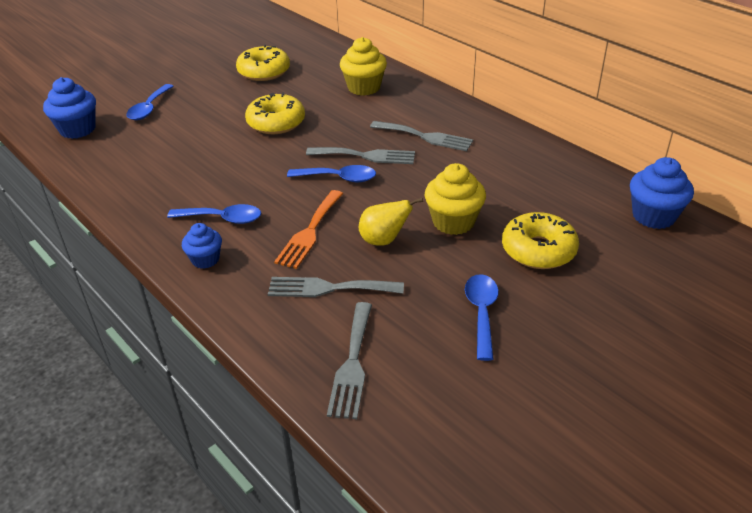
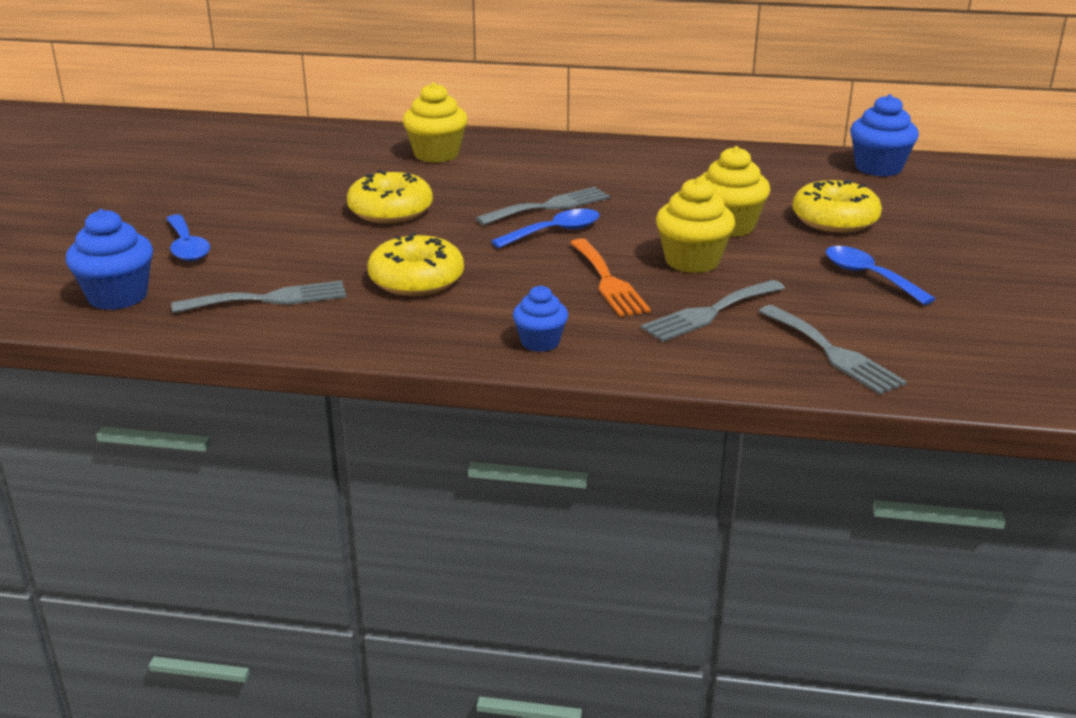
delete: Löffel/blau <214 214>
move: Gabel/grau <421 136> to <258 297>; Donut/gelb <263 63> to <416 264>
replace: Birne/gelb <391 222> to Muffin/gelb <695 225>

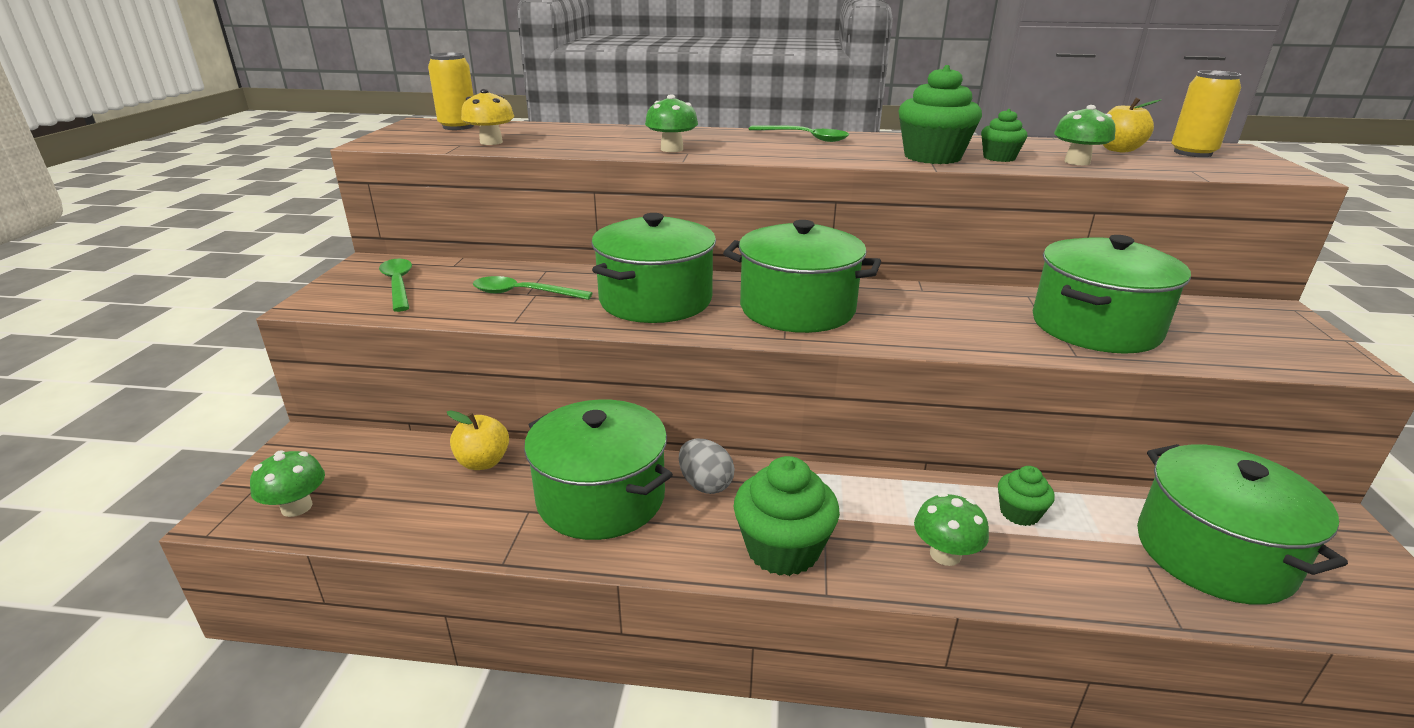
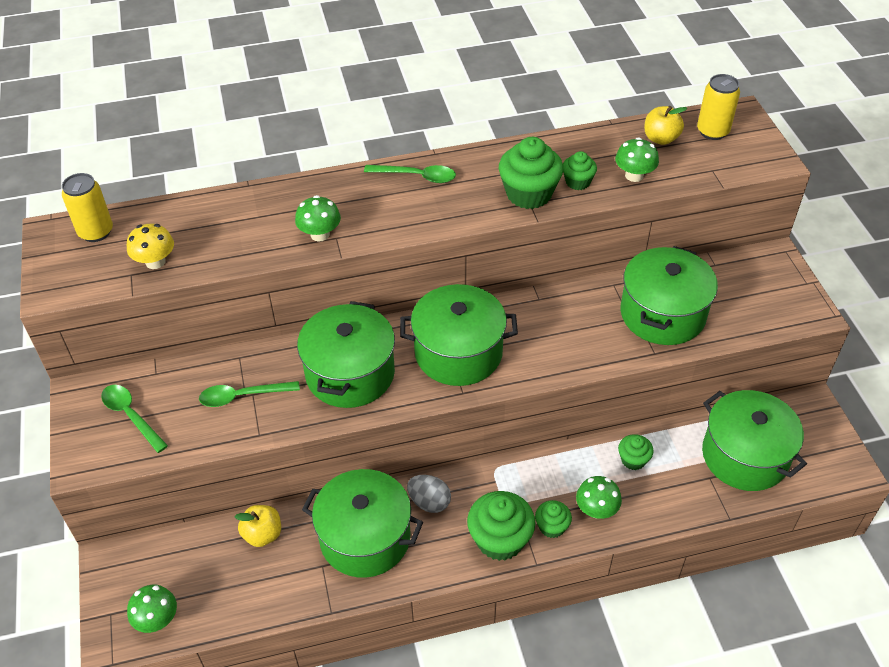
insert: Muffin/grün <553 519>

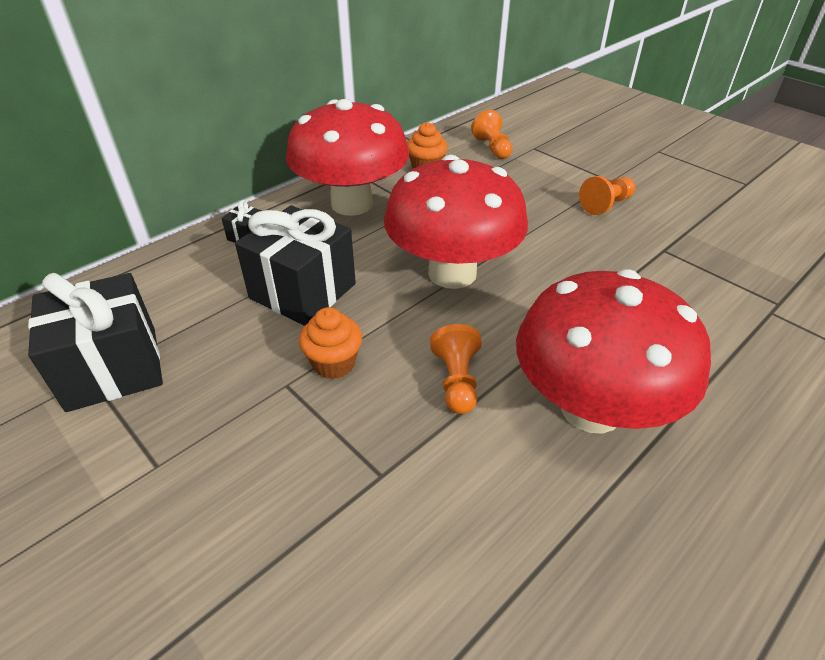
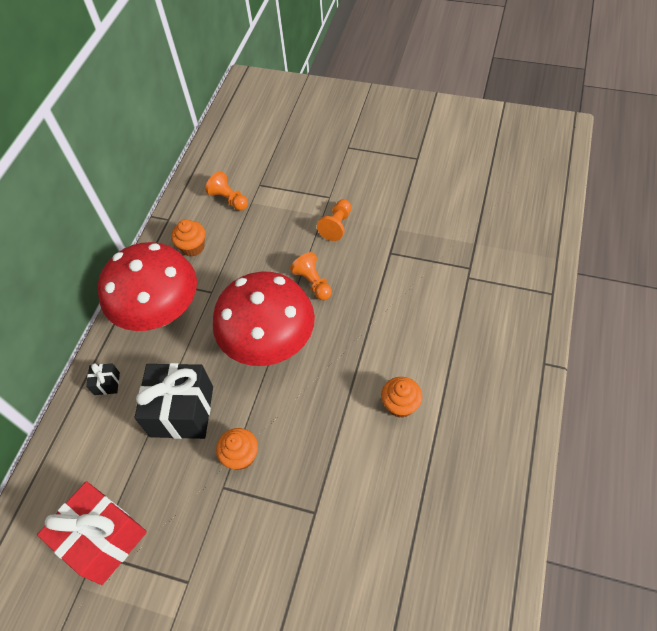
move: Bauer/orange <456 369> to <311 276>
replace: Pilz/rot <613 351> to Muffin/orange <401 397>
recolor: Geschenk/schwarz <95 342> to Geschenk/rot <92 533>

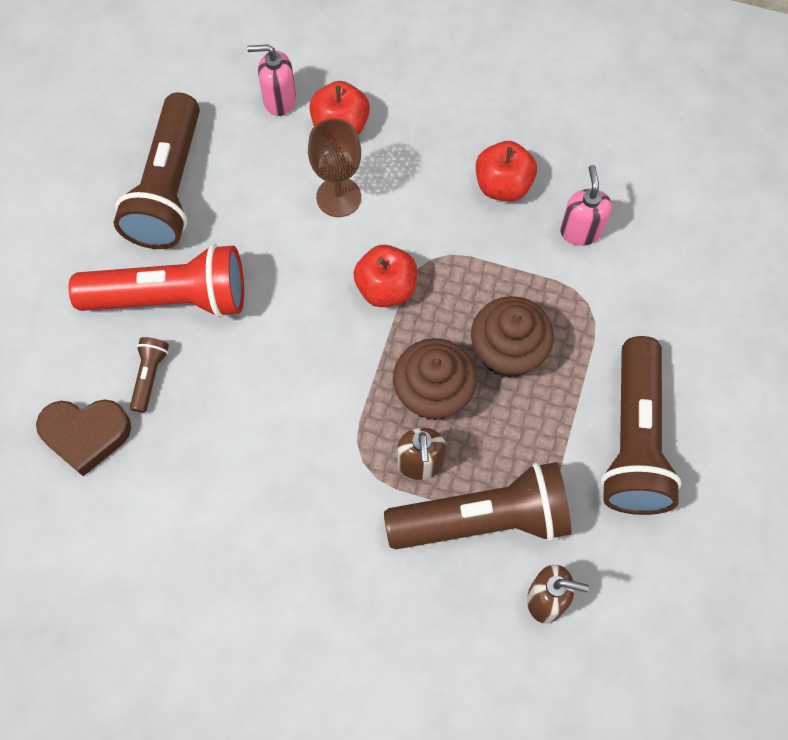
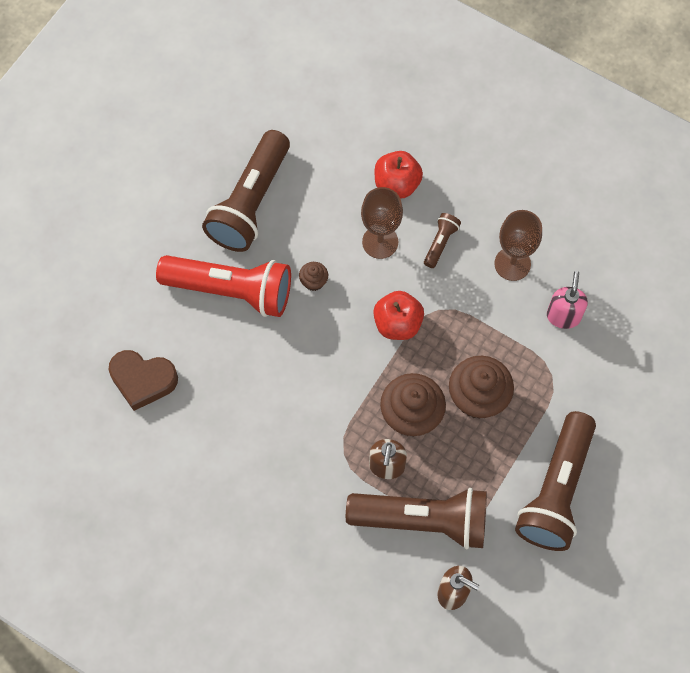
delete: Seifenspender/rosa <271 80>
insert: Muffin/braun <313 276>
move: Taschenlampe/braun <149 375> to <442 240>
replace: Apfel/rot <506 171> to Kelch/braun <518 245>

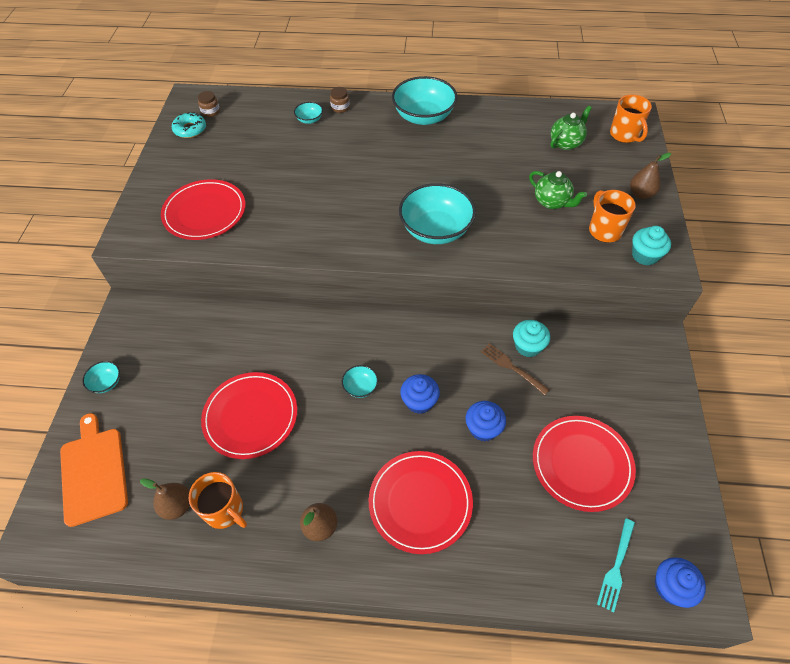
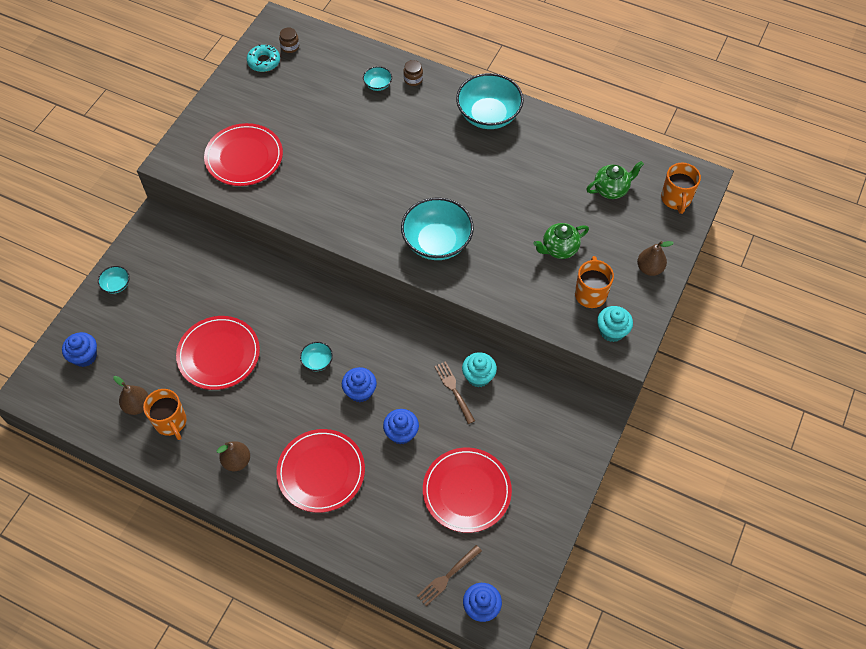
replace: Schneidebrett/orange <94 470> to Muffin/blau <79 349>
recolor: Gabel/türkis <616 565> to Gabel/braun <449 575>
rotate: Teekanne/grün <558 190> = <561 241> 90 degrees clockwise

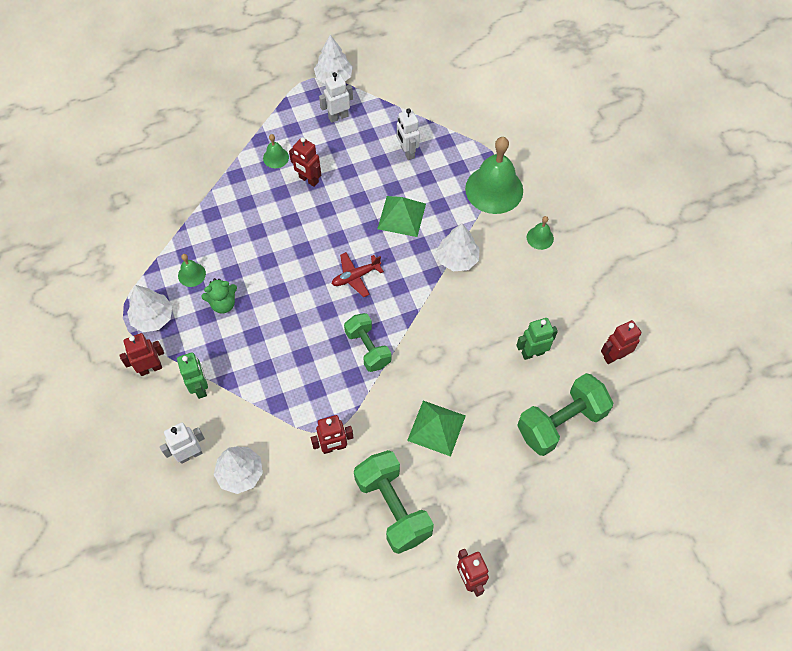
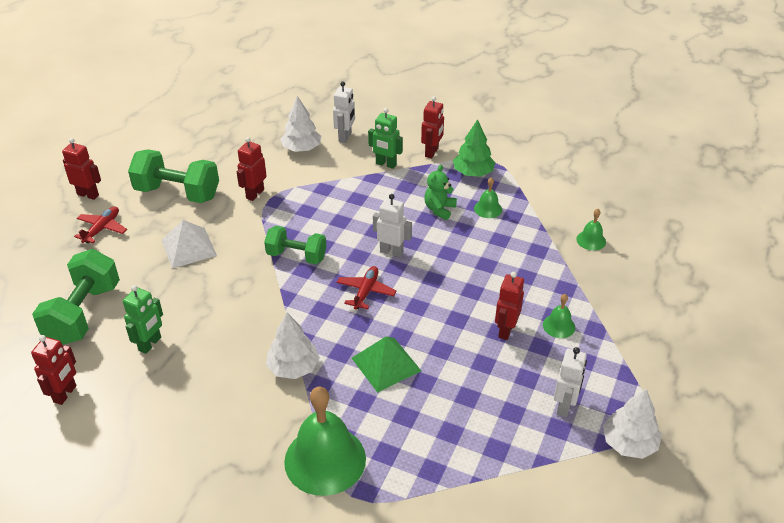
insert: Flugzeug/rot <100 224>
move: Roboter/weiß <408 134> to <392 225>; Glocke/grün <540 233> to <591 230>
recolor: Pyramide/grün <436 429> to Pyramide/weiß <189 244>; Baum/weiß <150 308> to Baum/grün <474 148>
rotate: Roboter/rot <305 162> = <509 306> 60 degrees counterclockwise

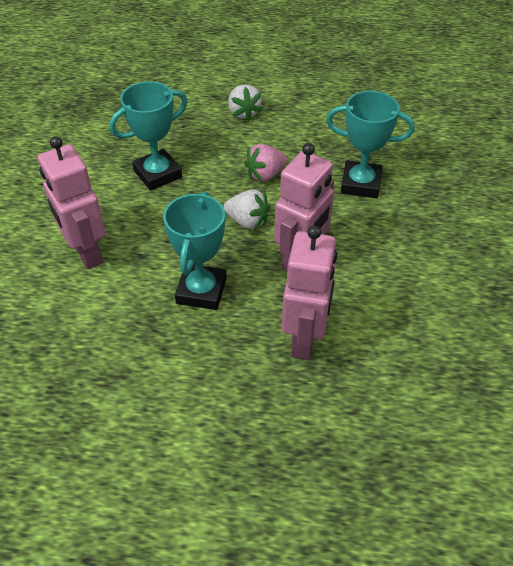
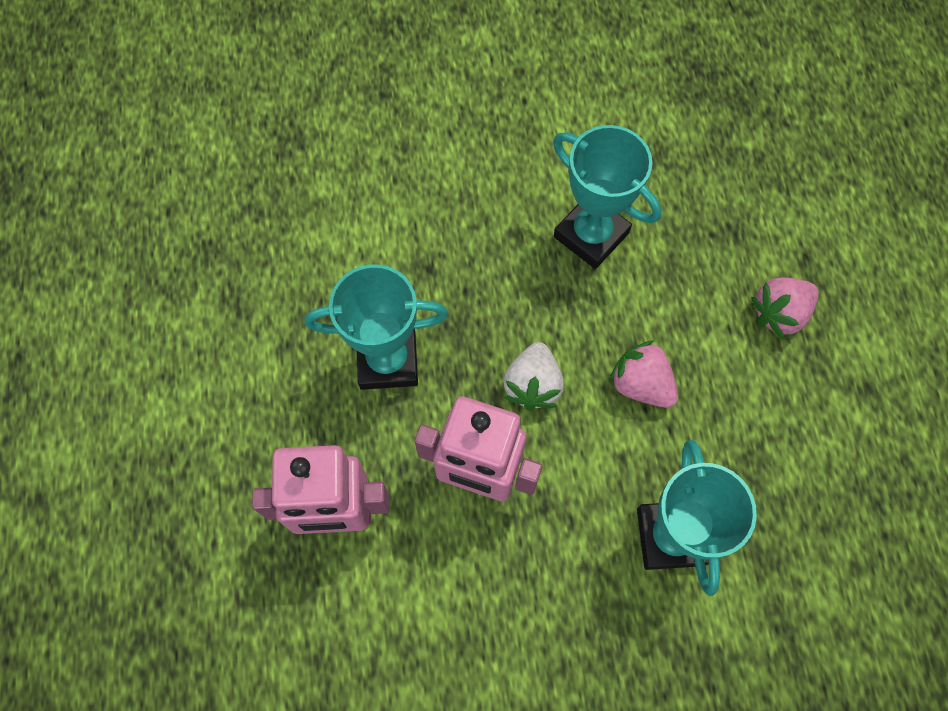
delete: Roboter/rosa <72 202>
recolor: Erdbeere/weiß <245 102> to Erdbeere/rosa <785 308>

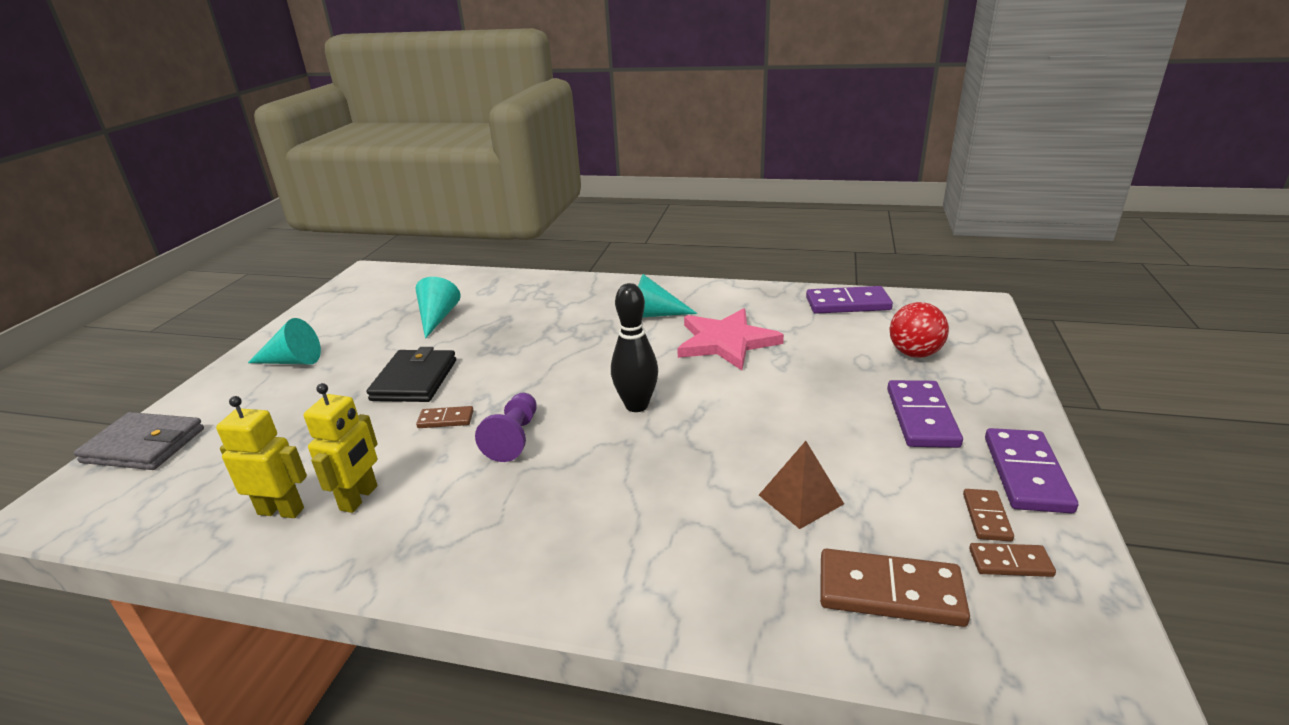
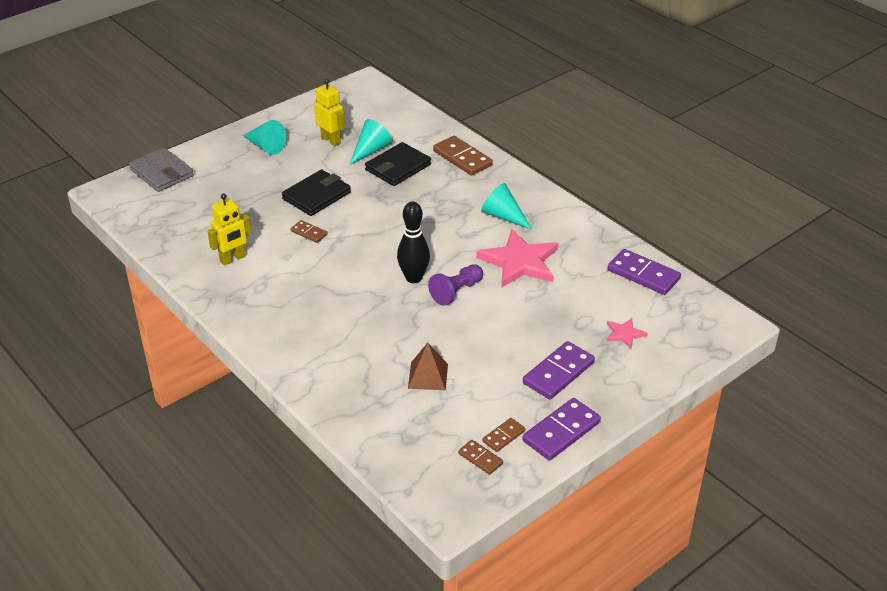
insert: Geldbörse/schwarz <398 164>
move: Roboter/gelb <261 457> to <329 112>; Bauer/lila <506 427> to <455 285>; Dominostein/braun <895 588> to <463 156>
replace: Ball/rot <919 330> to Stern/rosa <627 333>

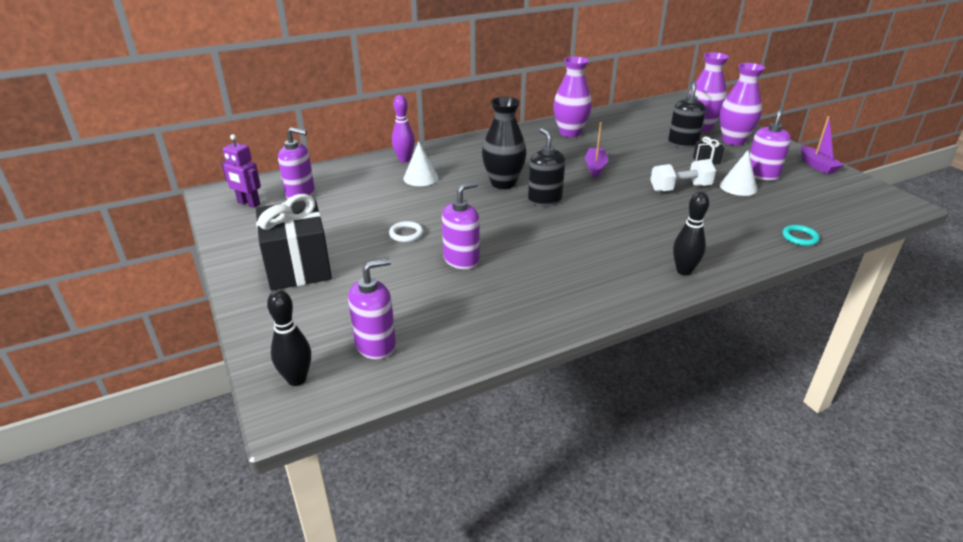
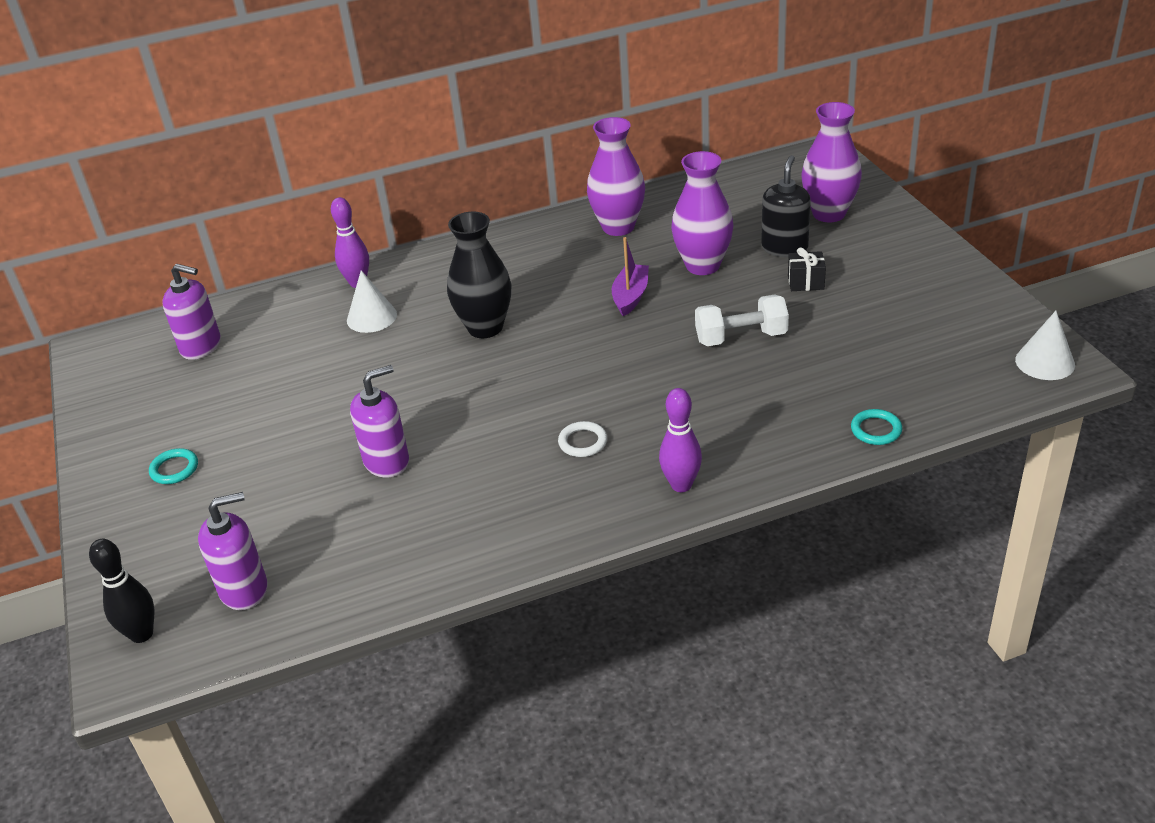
delete: Roboter/lila <241 171>; Seifenspender/schwarz <546 167>; Seifenspender/lila <770 143>; Boot/lila <822 145>
move: Ring/weiß <406 231> to <582 439>; Vase/lila <742 104> to <702 213>; Kegel/weiß <738 173> to <1045 345>
replace: Geschenk/schwarz <294 242> to Ring/türkis <173 466>
recolor: Bowlingkegel/schwarz <691 233> to Bowlingkegel/lila <680 440>

